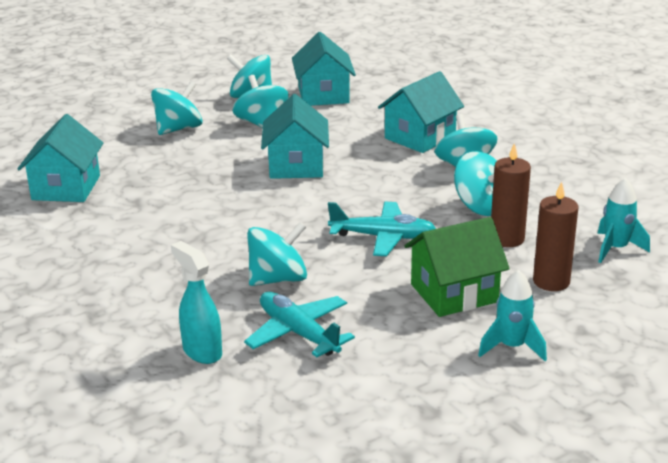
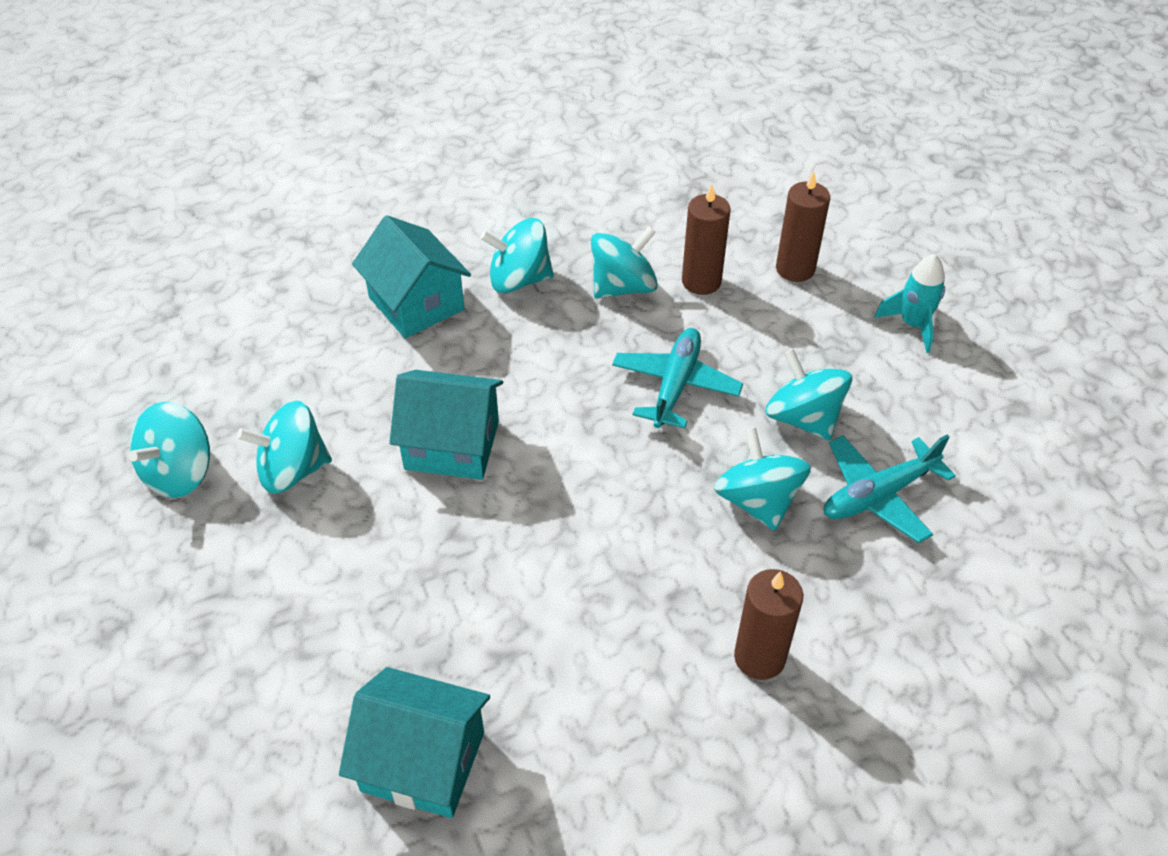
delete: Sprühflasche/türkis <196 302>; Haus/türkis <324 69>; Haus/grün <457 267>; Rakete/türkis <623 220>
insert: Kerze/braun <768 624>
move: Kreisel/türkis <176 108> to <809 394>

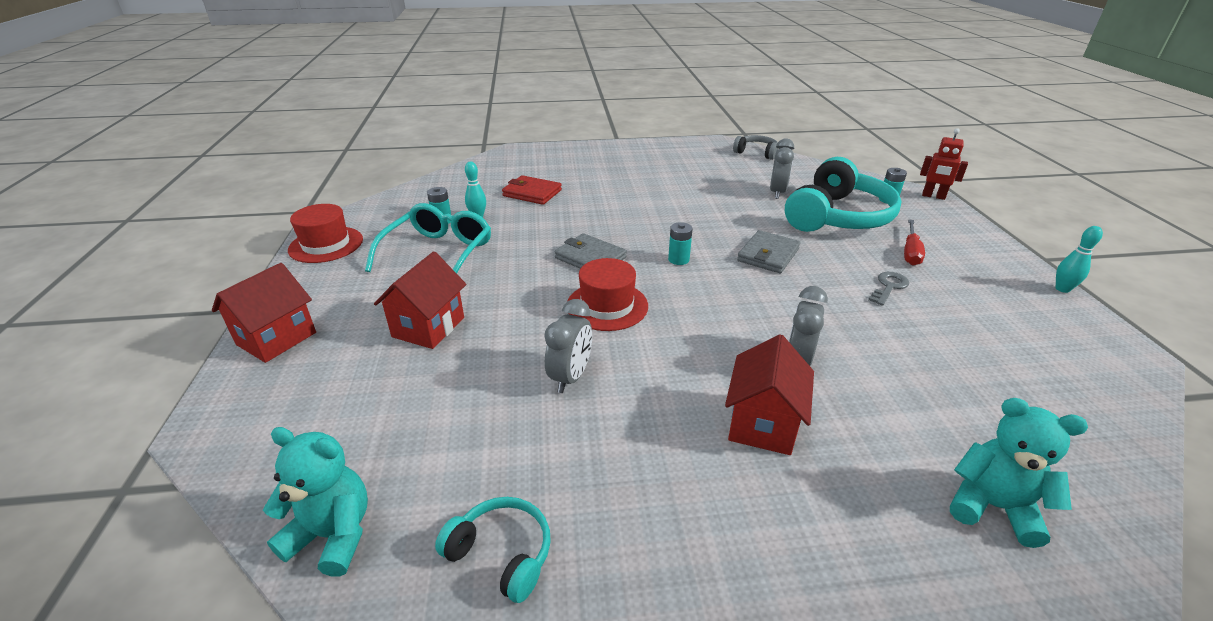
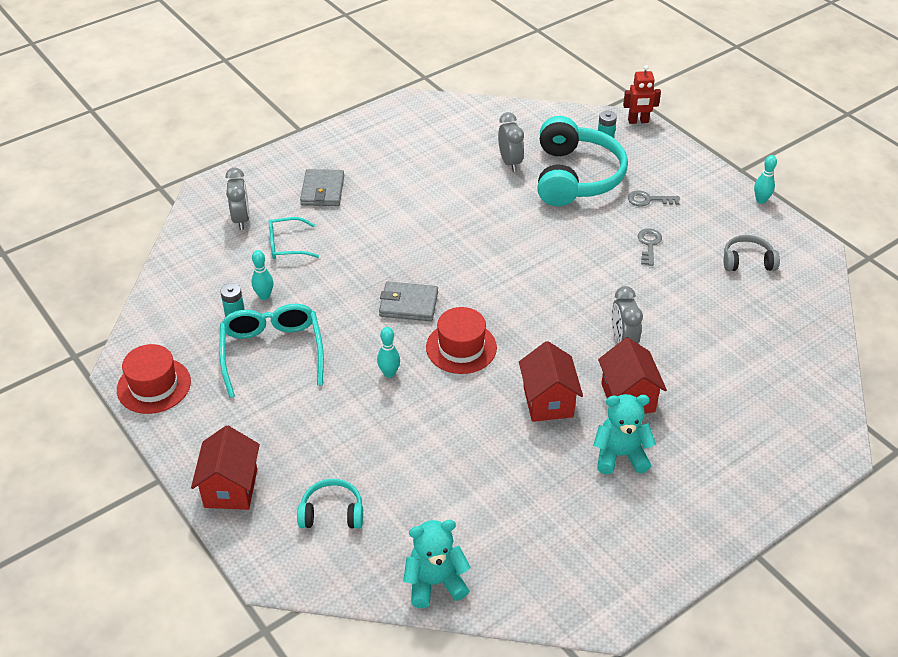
delete: Batterie/türkis <680 243>
insert: Bowlingkegel/türkis <388 352>
move: Wecker/grau <568 346> to <237 199>; Kopfhörer/türkis <493 550> to <330 504>; Geldbörse/grau <768 251> to <322 187>; Haus/rot <420 300> to <551 381>; Teddybär/türkis <1019 473> to <624 434>; Kopfhörer/grau <755 147> to <752 253>
replace: Geldbörse/rot <532 190> to Brille/türkis <294 238>; Schraubenzieher/rot <914 242> to Schlüssel/grau <654 198>

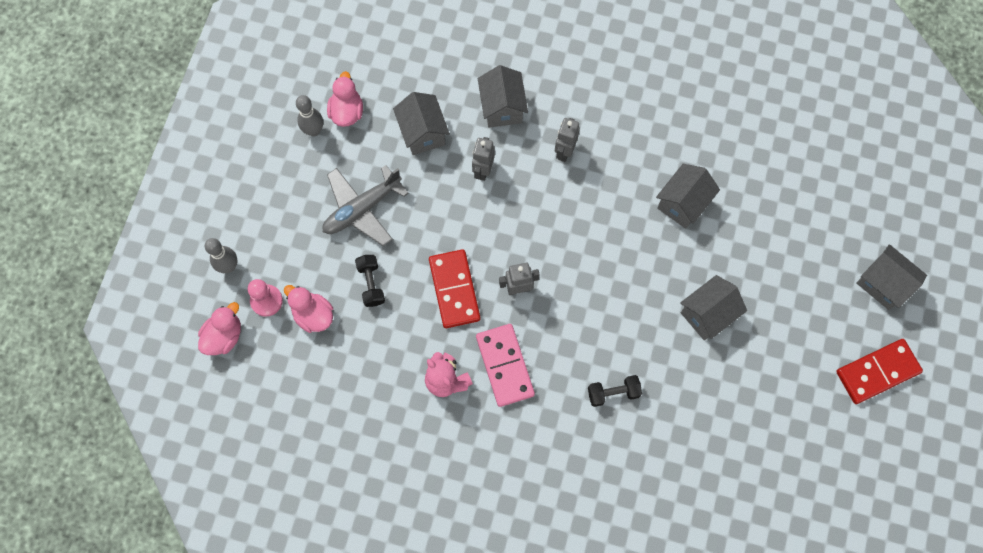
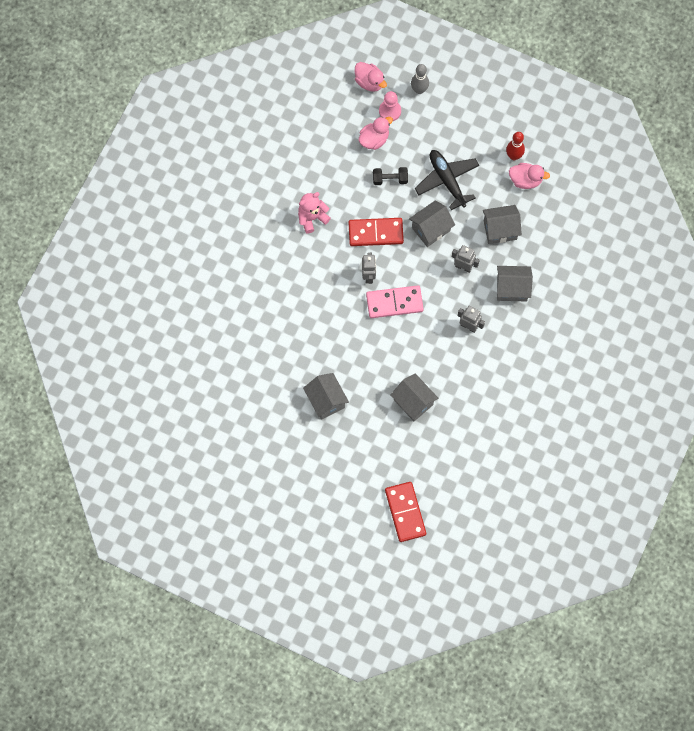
delete: Hantel/schwarz <615 391>
move: Dominostein/rosa <505 365> to <395 301>; Dominostein/rot <879 371> to <405 512>; Haus/grau <892 277> to <432 223>
recolor: Flugzeug/grau <366 205> to Flugzeug/schwarz <447 180>; Bowlingkegel/grau <309 116> to Bowlingkegel/rot <515 146>

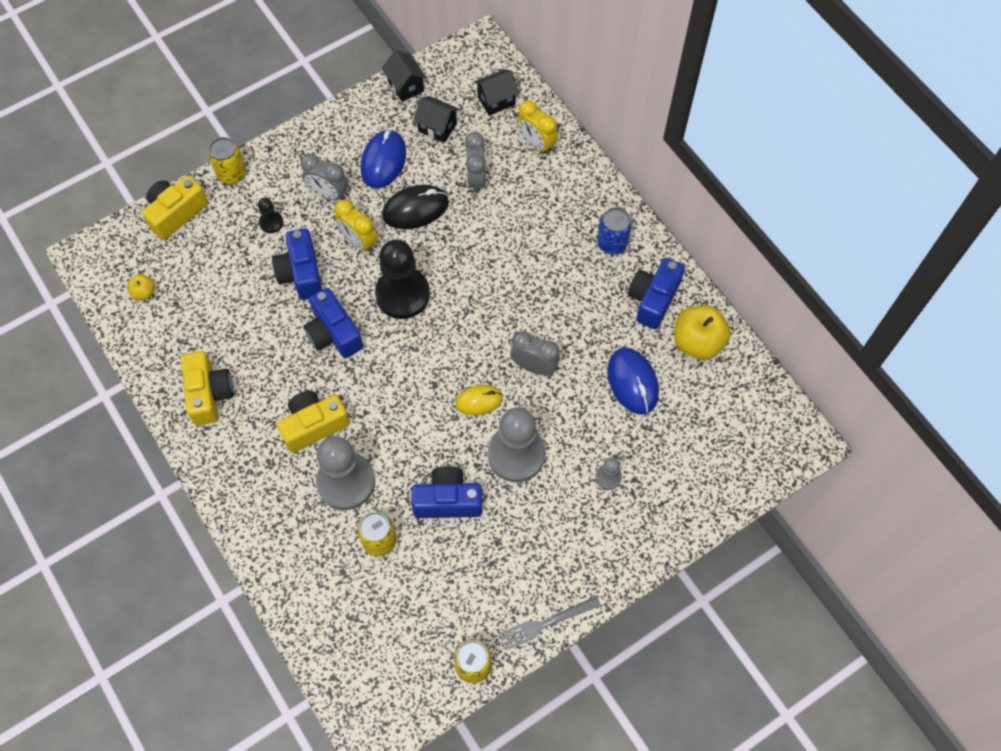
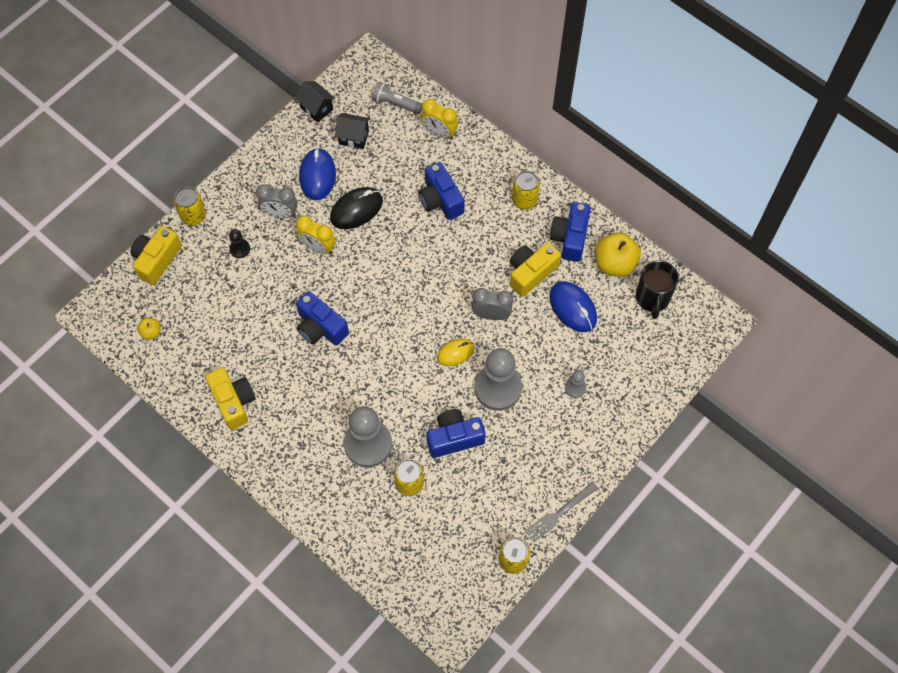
delete: Bauer/schwarz <402 279>; Wecker/grau <475 162>
insert: Tasse/schwarz <657 289>
move: Kamera/blau <297 264> to <441 191>; Kamera/gelb <313 422> to <535 270>
replace: Haus/schwarz <496 92> to Taschenlampe/grau <397 98>
recolor: Dose/blau <614 230> to Dose/gelb <526 190>

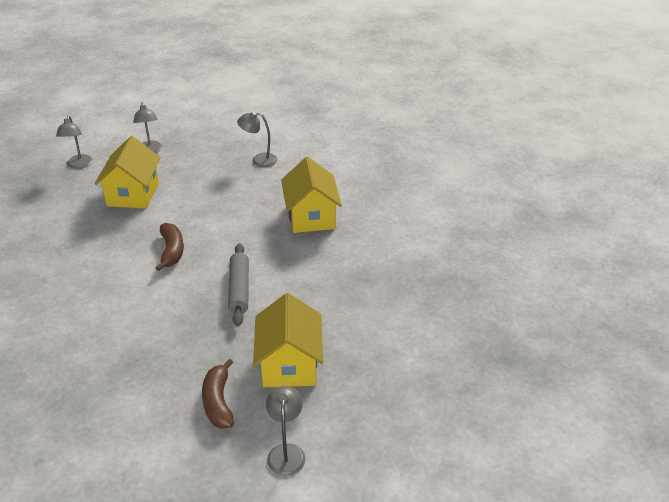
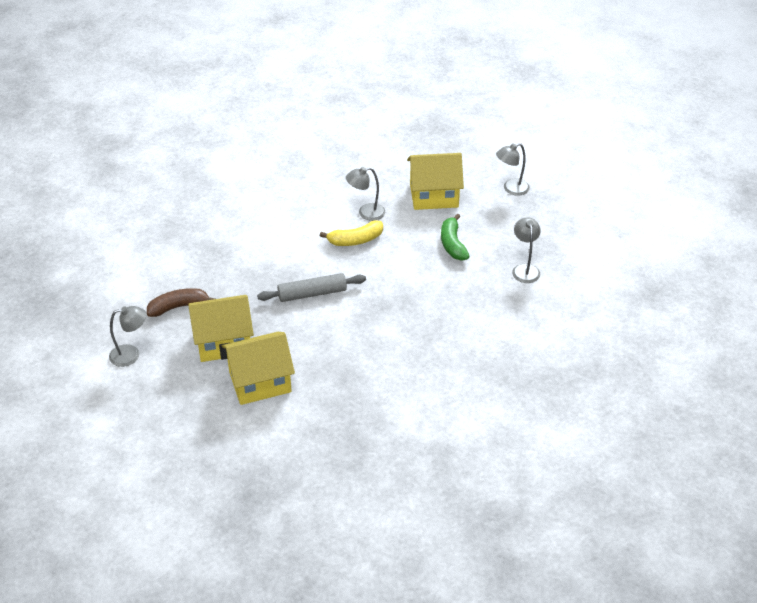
insert: Banane/grün <455 237>
move: Haus/gelb <311 195> to <258 368>; Lampe/grau <74 142> to <365 194>
recolor: Banane/braun <170 247> to Banane/gelb <351 233>

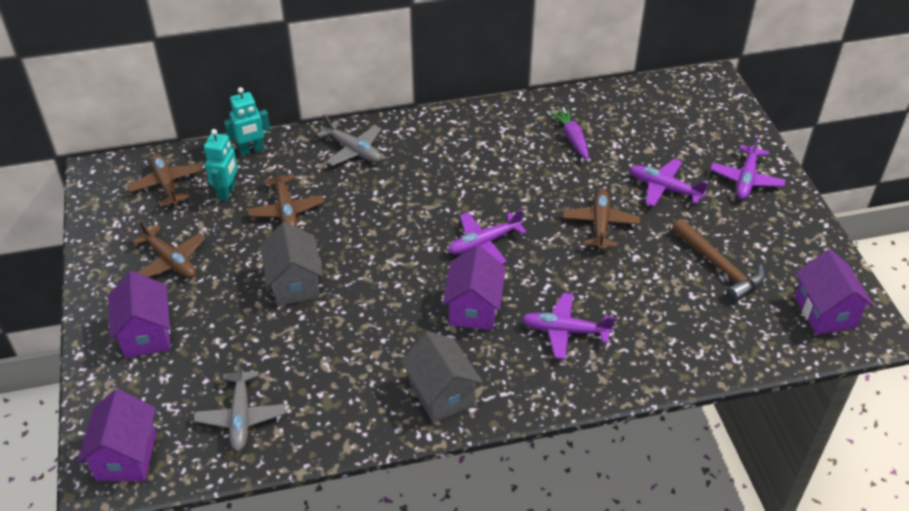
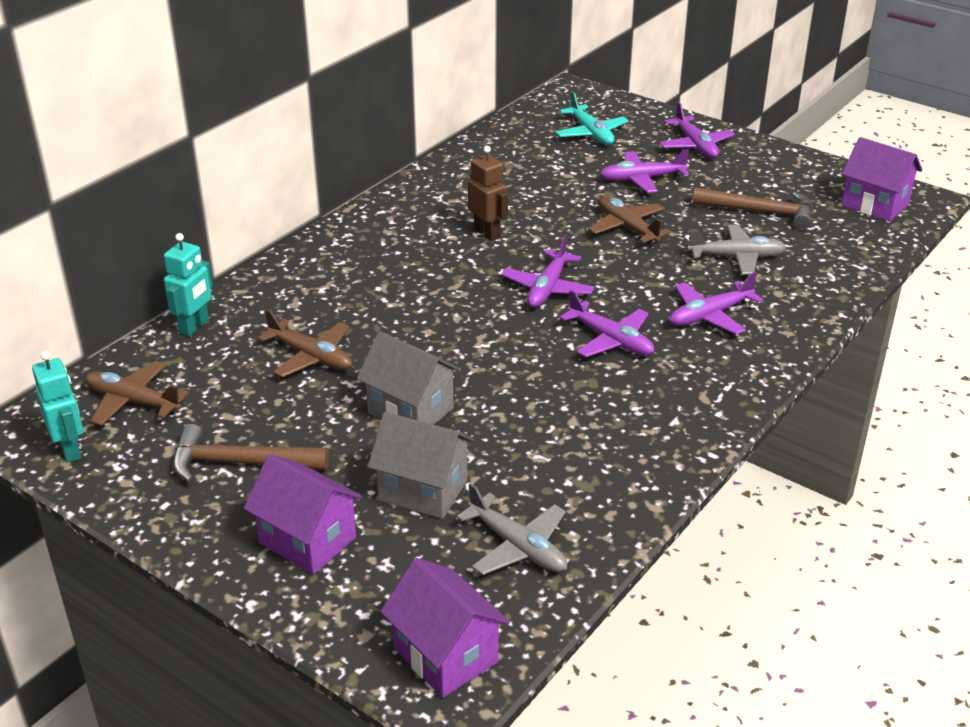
delete: Karotte/lila <569 134>
insert: Roboter/braun <488 193>; Flugzeug/türkis <592 118>
move: Roboter/türkis <221 165> to <57 407>; Haus/grau <442 377> to <421 465>; Flugzeug/grau <349 140> to <737 249>
replace: Flugzeug/braun <168 249> to Hammer/braun <251 453>; Haus/lila <474 287> to Flugzeug/lila <607 323>

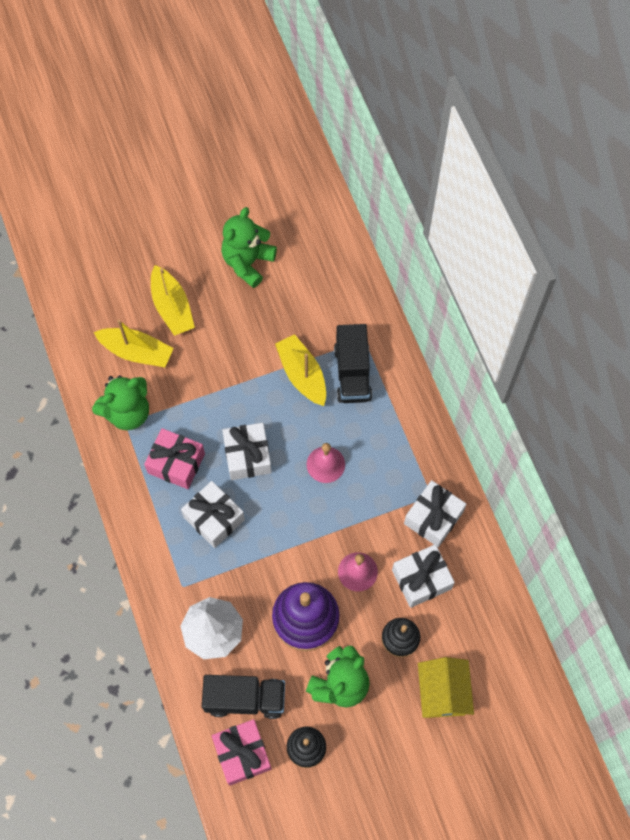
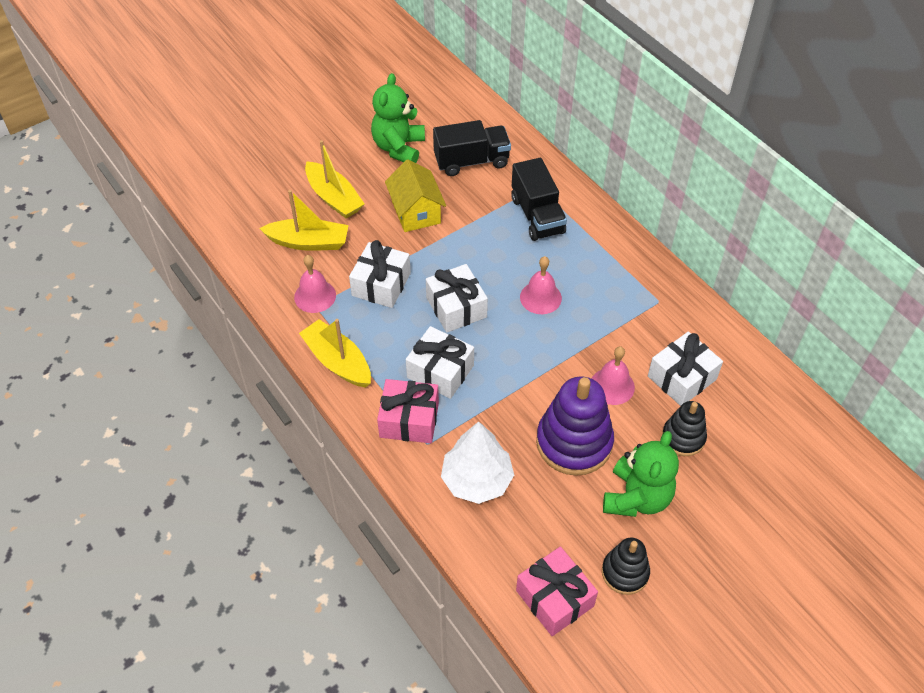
move: Boot/gelb <300 370> to <335 353>; Geschenk/weiß <435 513> to <380 274>; Geschenk/rosa <174 458> to <408 411>; Haus/gelb <446 687> to <415 196>; Lastwagen/schwarz <243 697> to <472 148>
replace: Teddybär/grün <120 402> to Glocke/rosa <315 284>

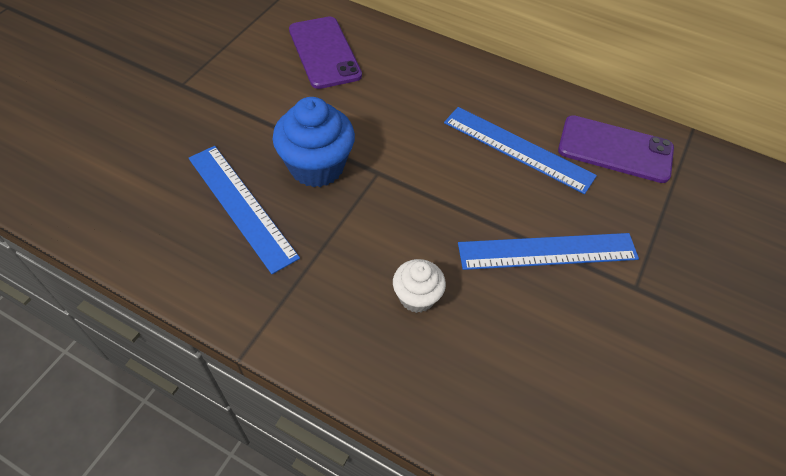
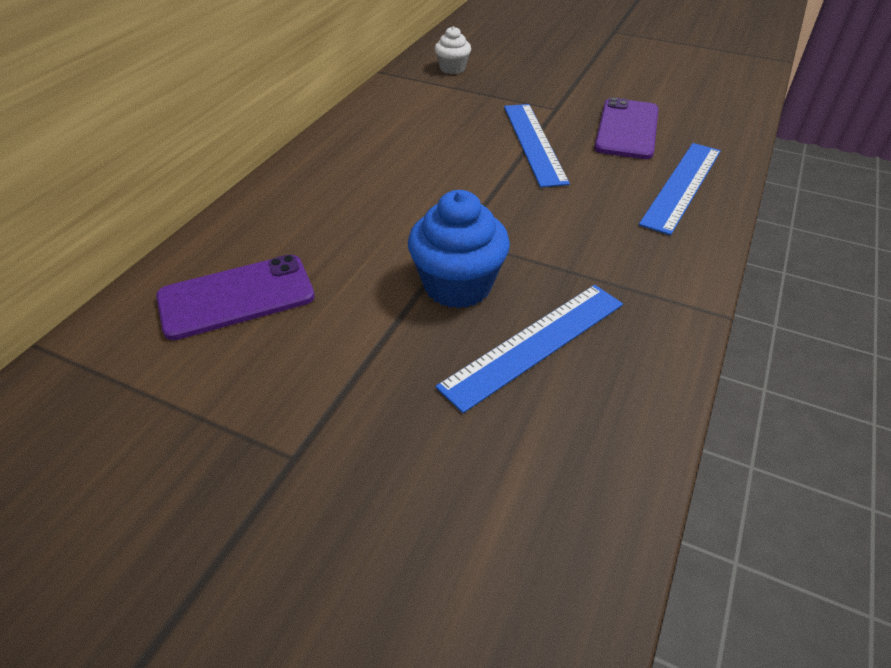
move: Muffin/weiß <419 286> to <453 50>; Handy/lila <616 149> to <626 128>; Lineal/blau <520 150> to <680 189>

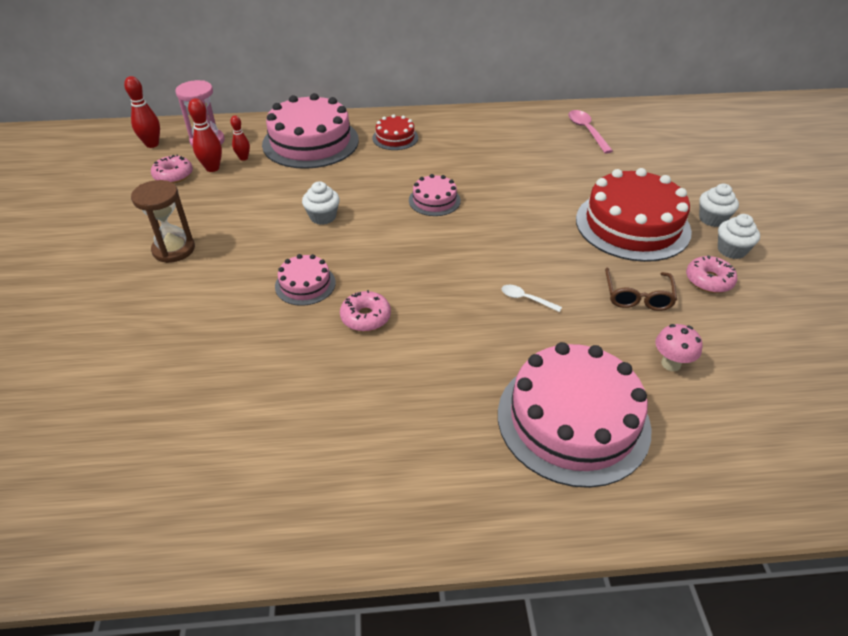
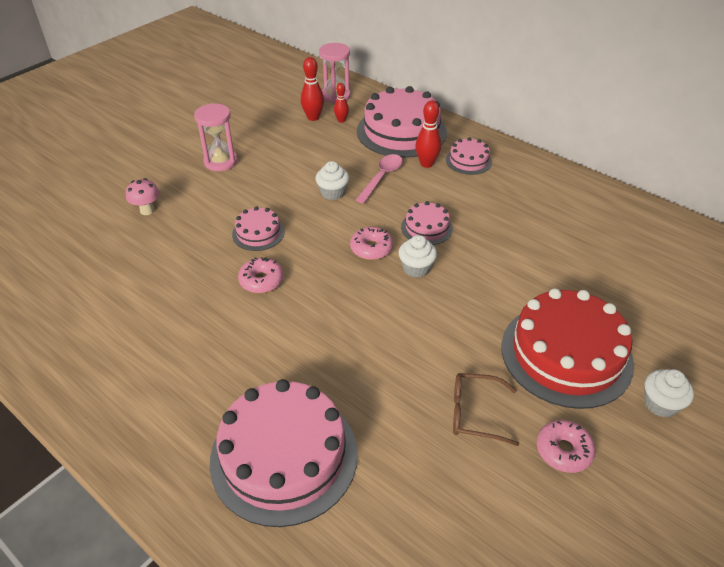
delete: Löffel/weiß <532 298>
move: Pilz/rosa <678 347> to <143 196>; Donut/rosa <172 169> to <371 243>; Löffel/rosa <590 132> to <379 178>; Muffin/weiß <739 236> to <418 256>; Bowlingkegel/rot <142 112> to <428 134>
recolor: Sanduhr/braun <163 221> to Sanduhr/rosa <216 137>; Kuchen/rot <395 132> to Kuchen/rosa <469 156>
rotate: Brille/braun <641 289> = <486 409> 45 degrees clockwise

